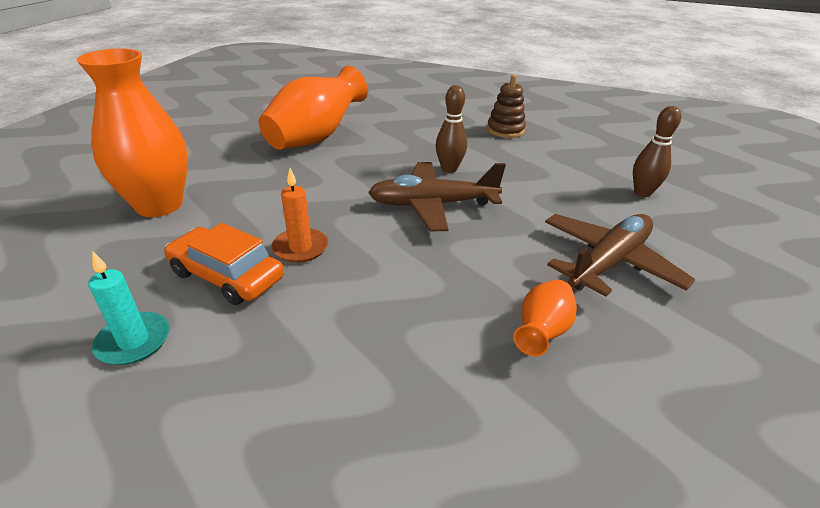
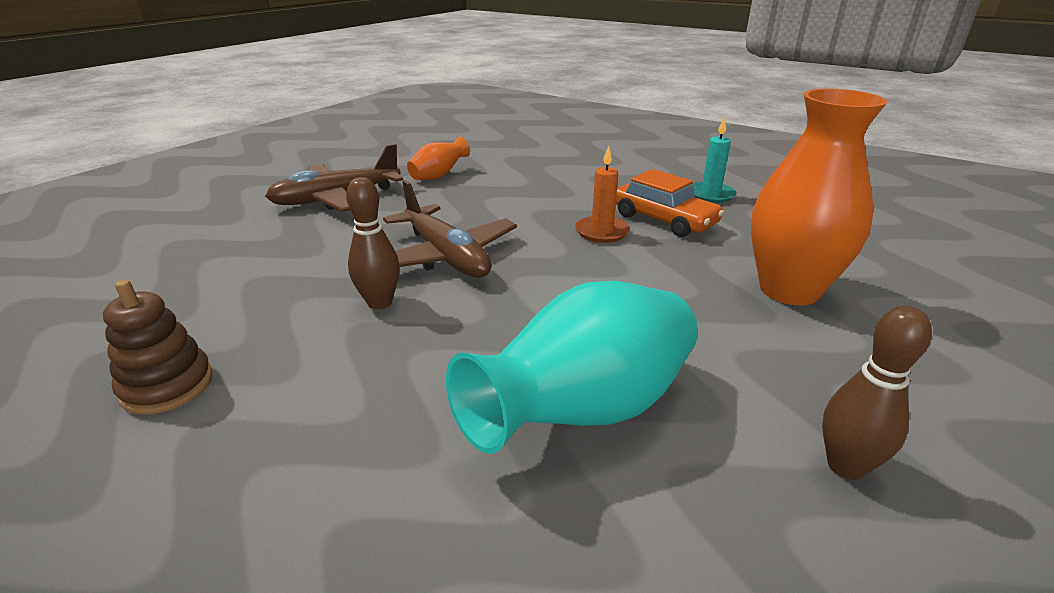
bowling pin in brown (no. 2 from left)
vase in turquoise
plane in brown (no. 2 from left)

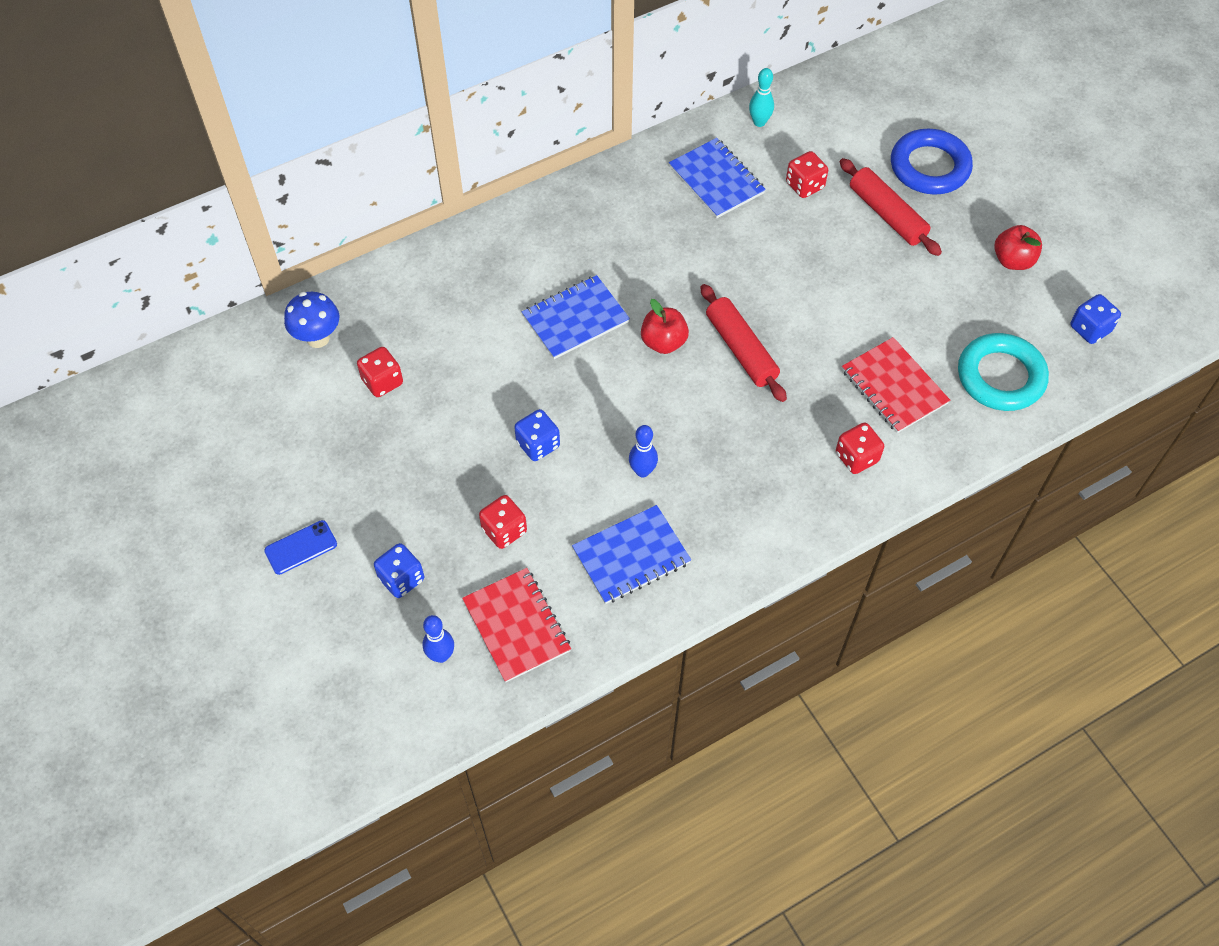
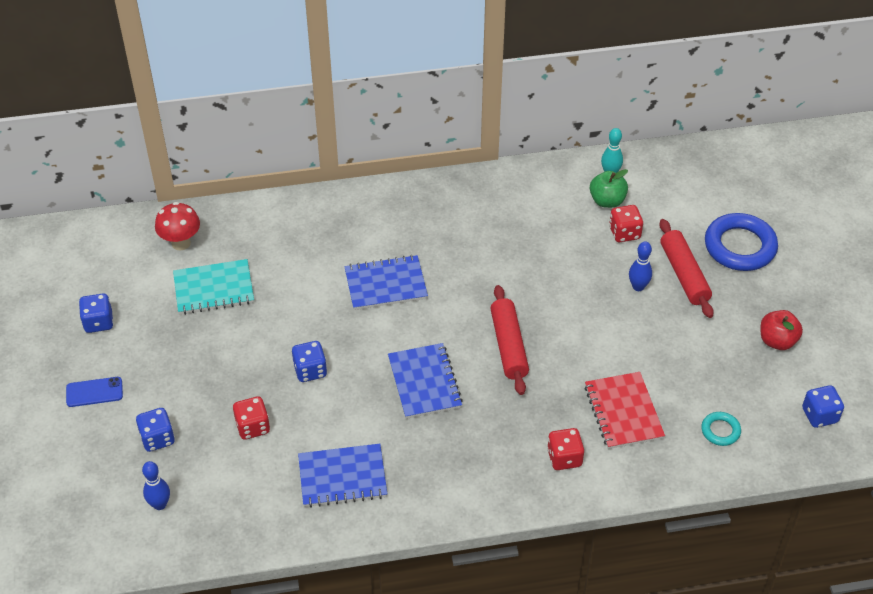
notebook in red (no. 1 from left in the first image)
apple in red (no. 1 from left in the first image)
dice in blue (no. 1 from left)
apple in green
bowling pin in blue (no. 2 from left)
notebook in blue (no. 3 from left)
notebook in turquoise
mushroom in red
ring in turquoise

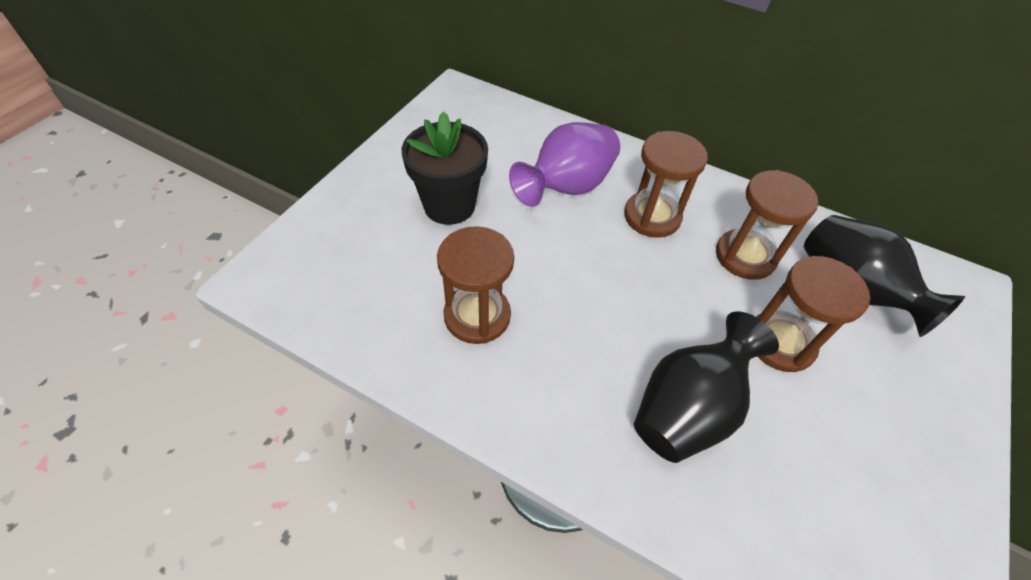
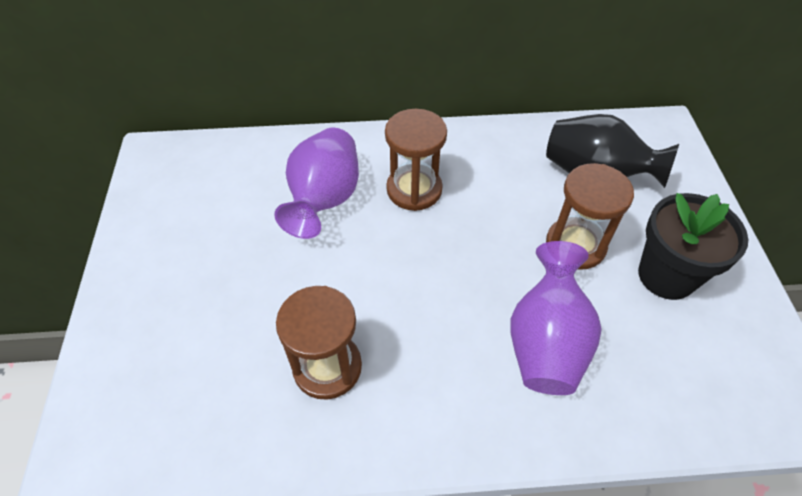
hourglass in brown (no. 3 from left in the first image)
flower pot in black
vase in purple (no. 2 from left)

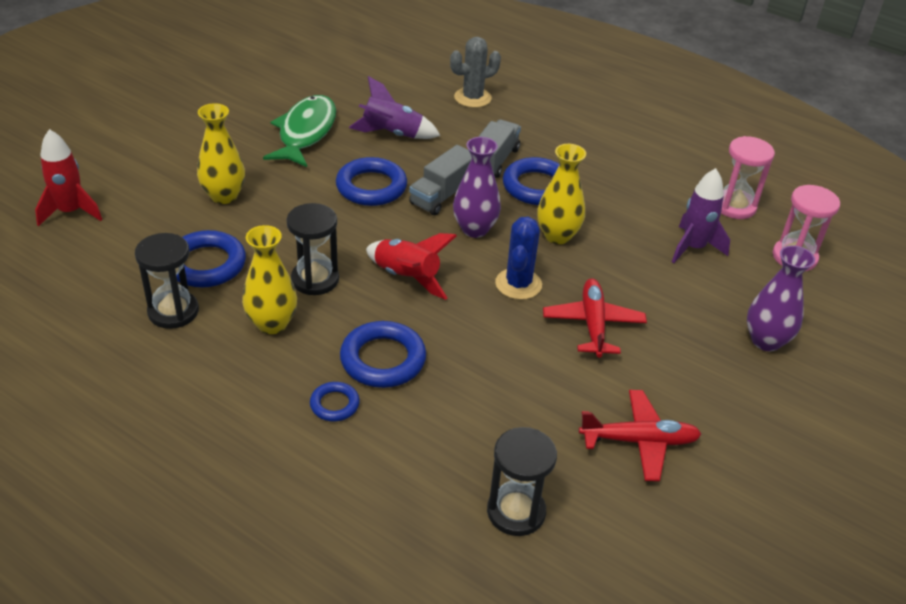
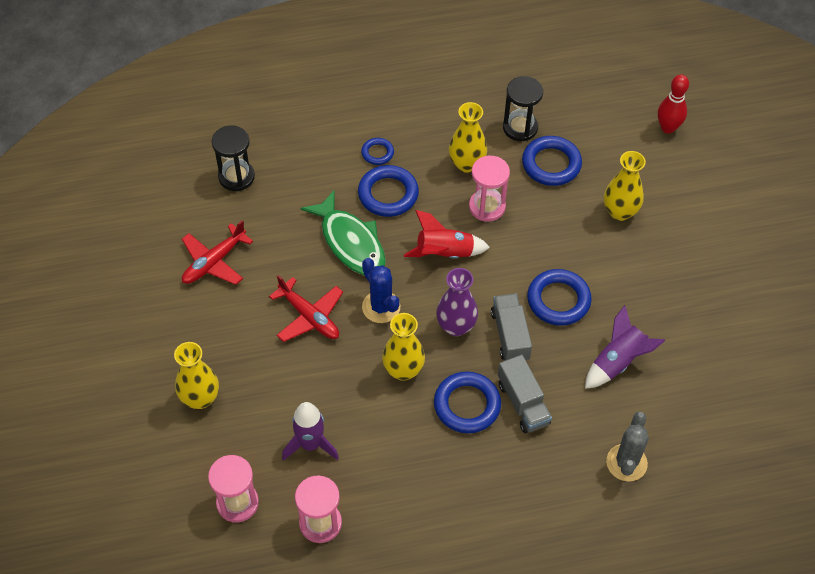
fish in green
bowling pin in red
hourglass in pink (no. 3 from left)
vase in yellow (no. 1 from left)

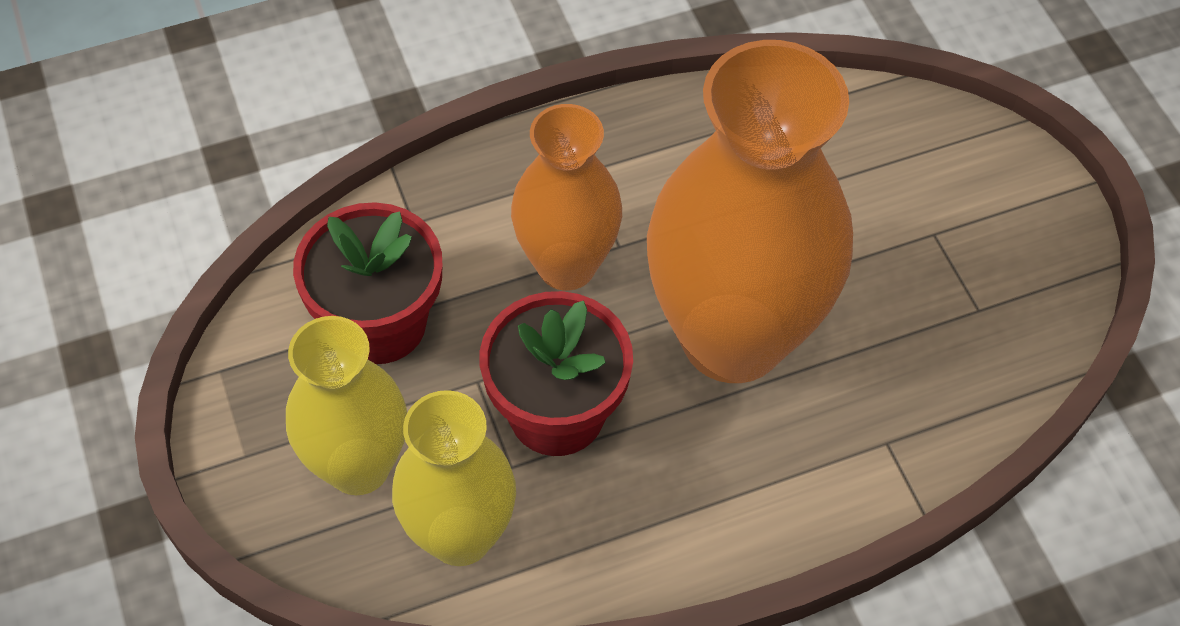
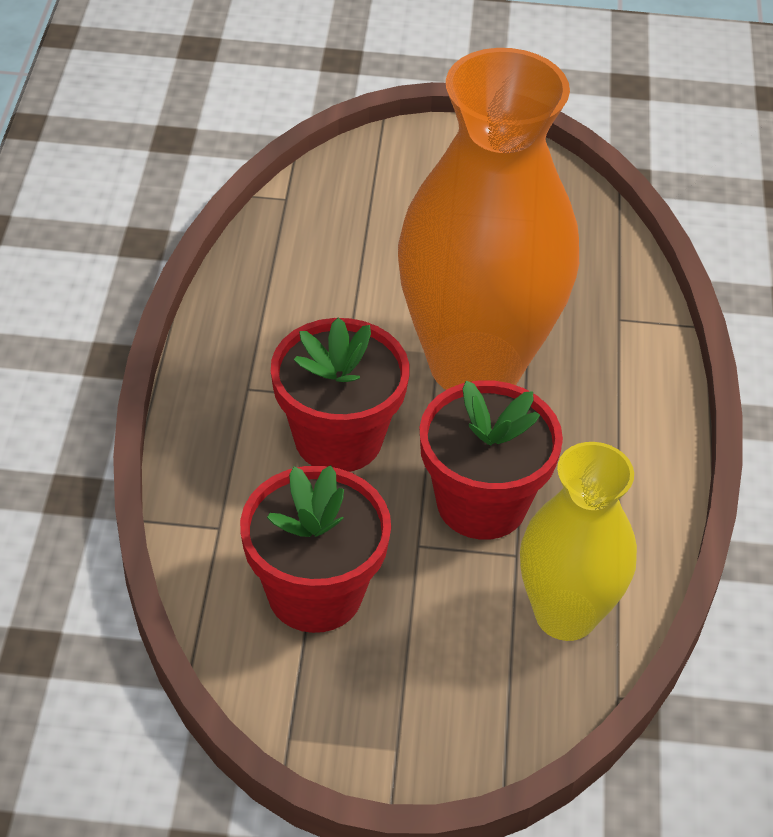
vase in yellow (no. 1 from left in the first image)
flower pot in red (no. 2 from left)

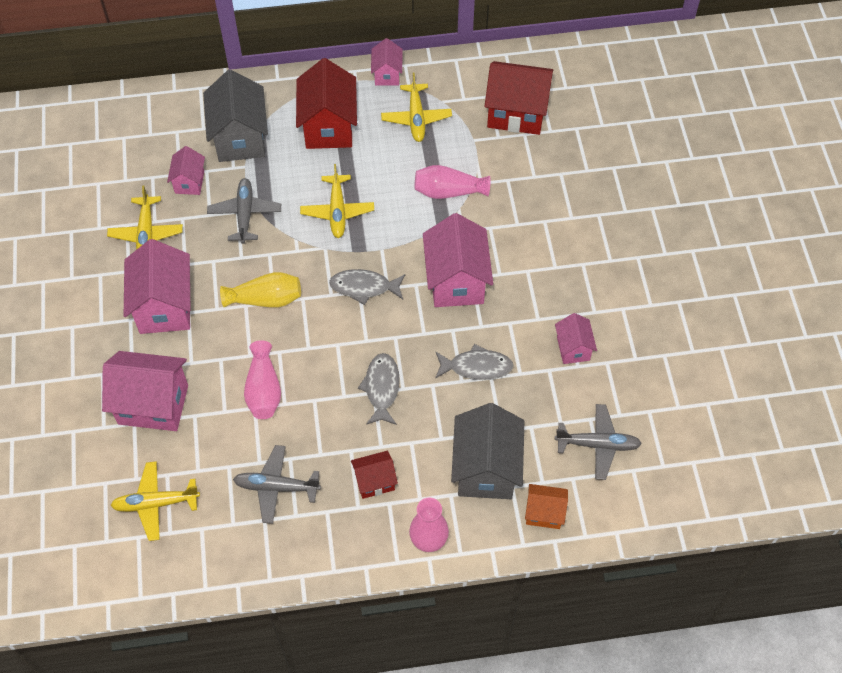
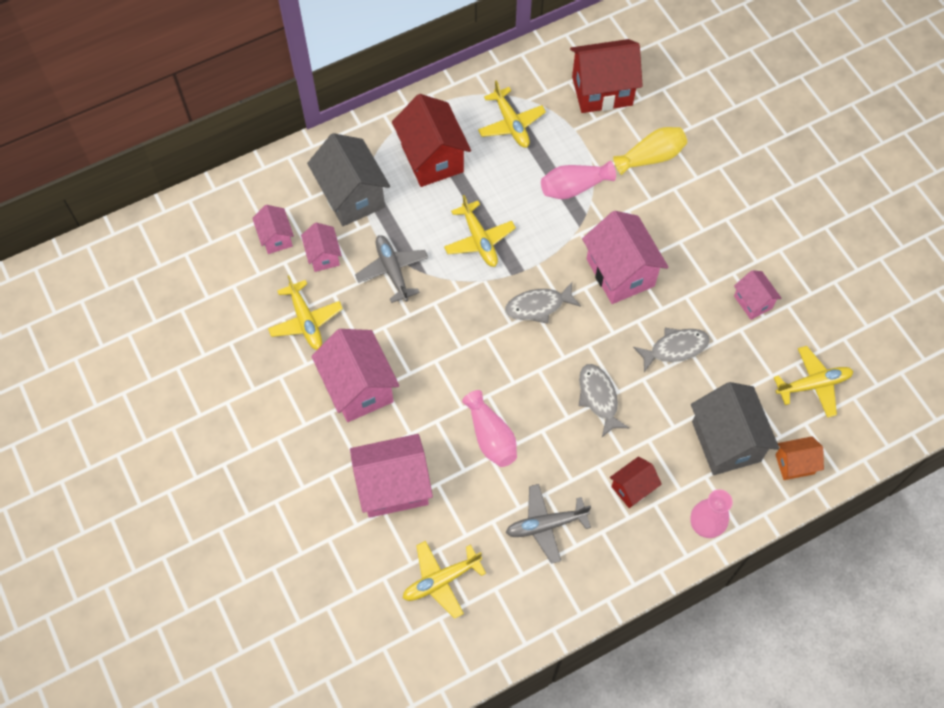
vase in yellow
house in pink (no. 1 from left)
plane in yellow (no. 5 from left)

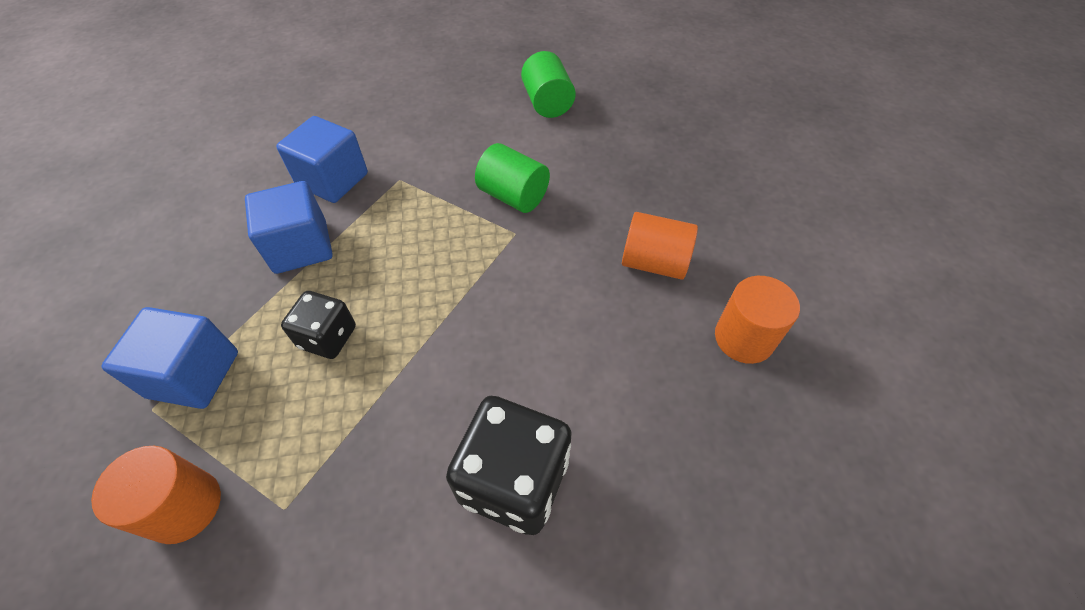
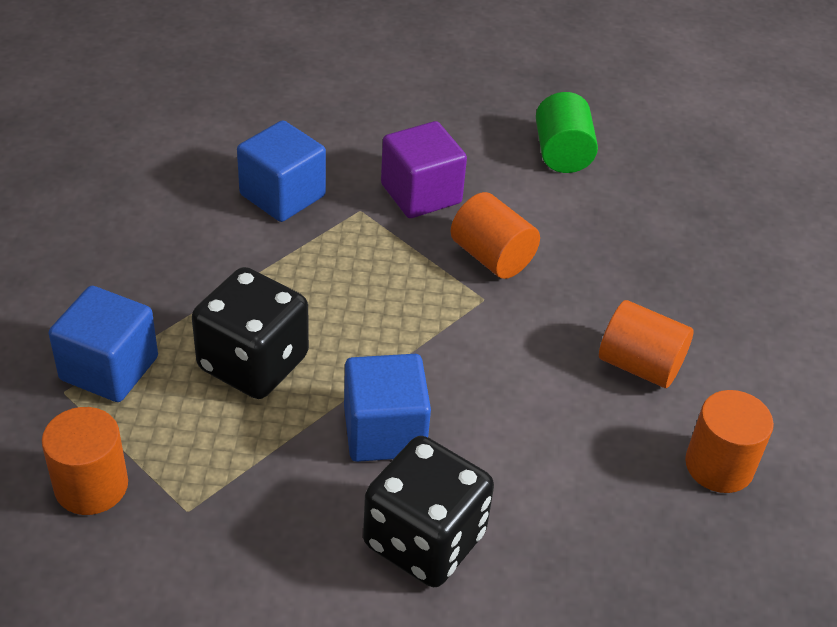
cube in purple
cube in blue (no. 3 from left)
cylinder in orange (no. 2 from left)
dice in black (no. 1 from left)

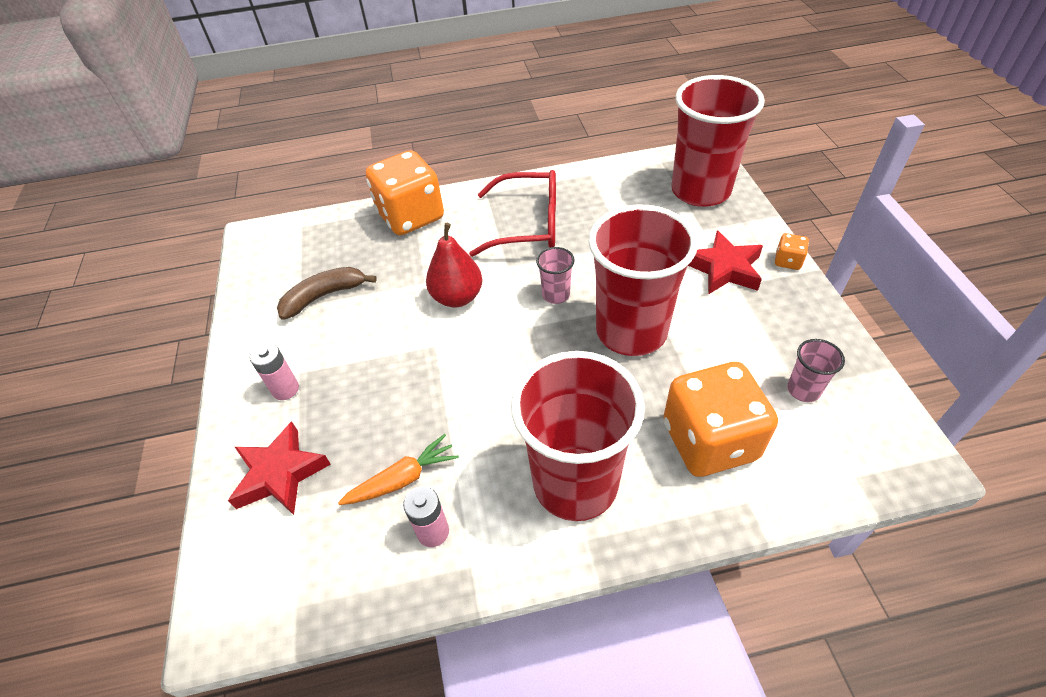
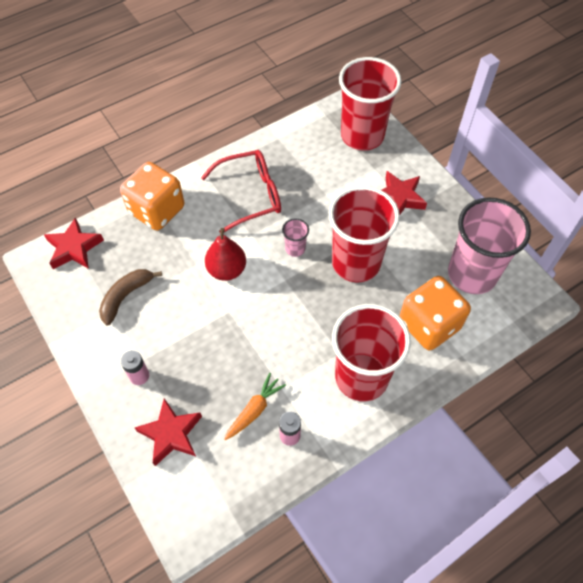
dice in orange (no. 3 from left in the first image)
star in red (no. 1 from left)
cup in pink (no. 2 from left)

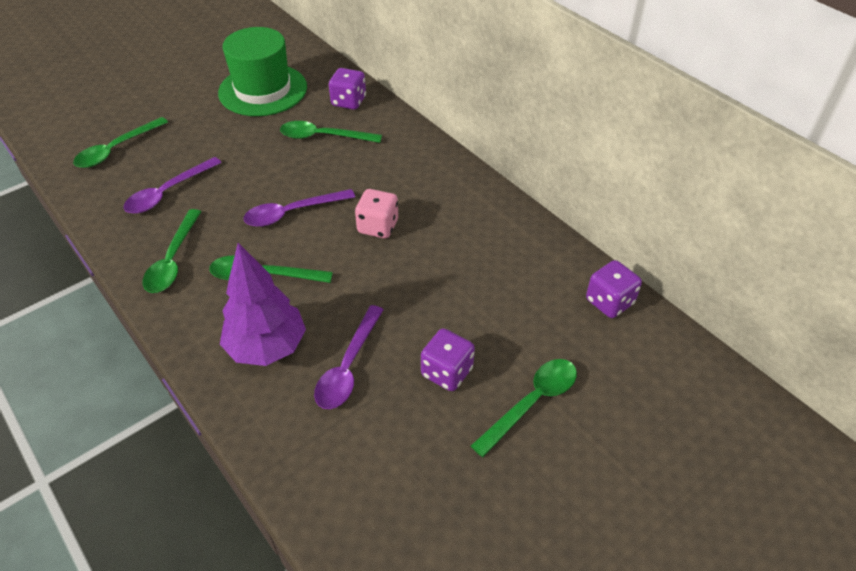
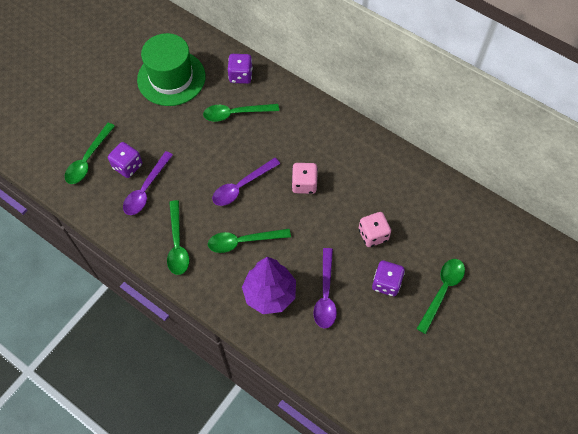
dice in pink (no. 2 from left)
dice in purple (no. 1 from left)

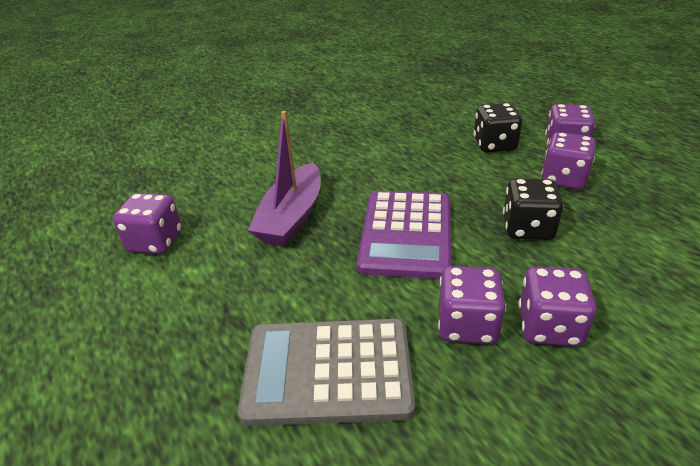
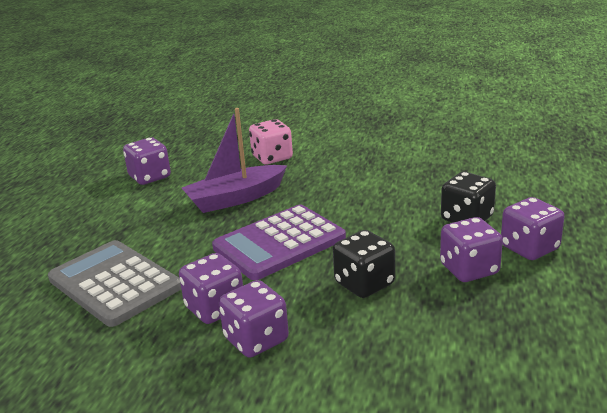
dice in pink

